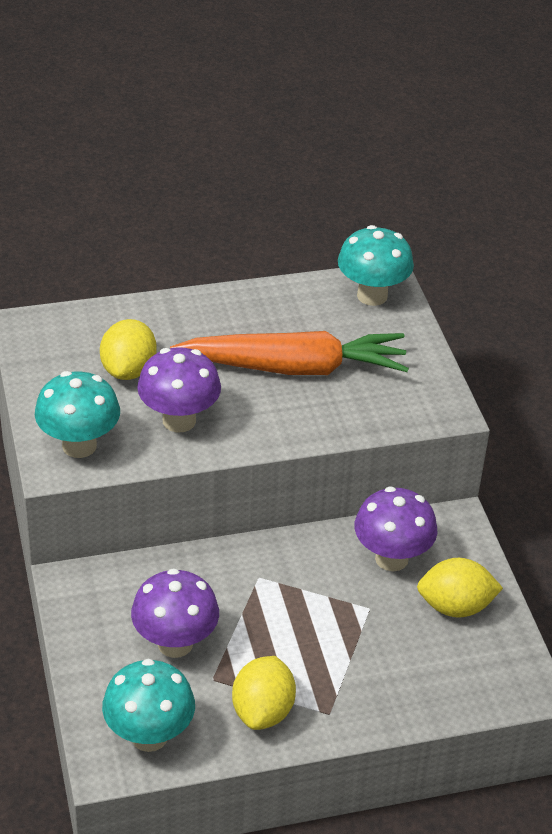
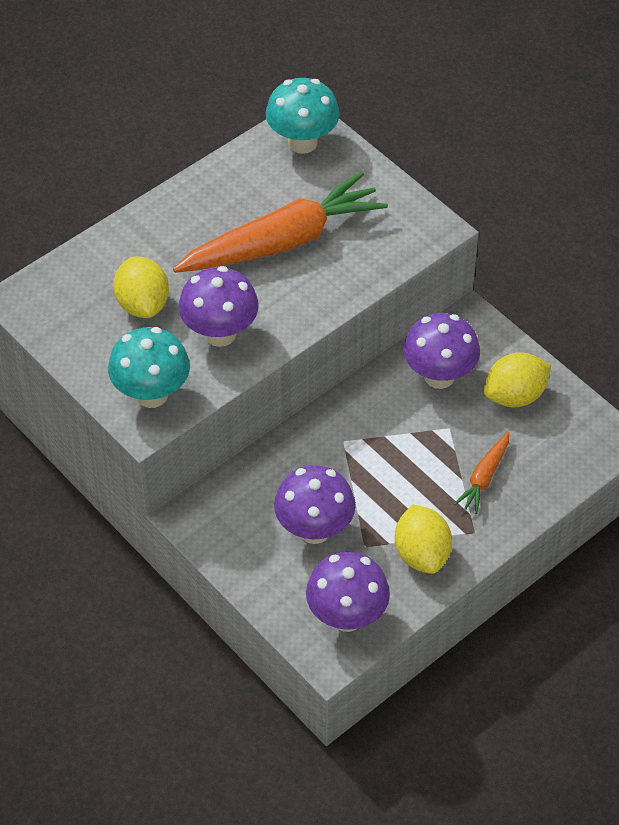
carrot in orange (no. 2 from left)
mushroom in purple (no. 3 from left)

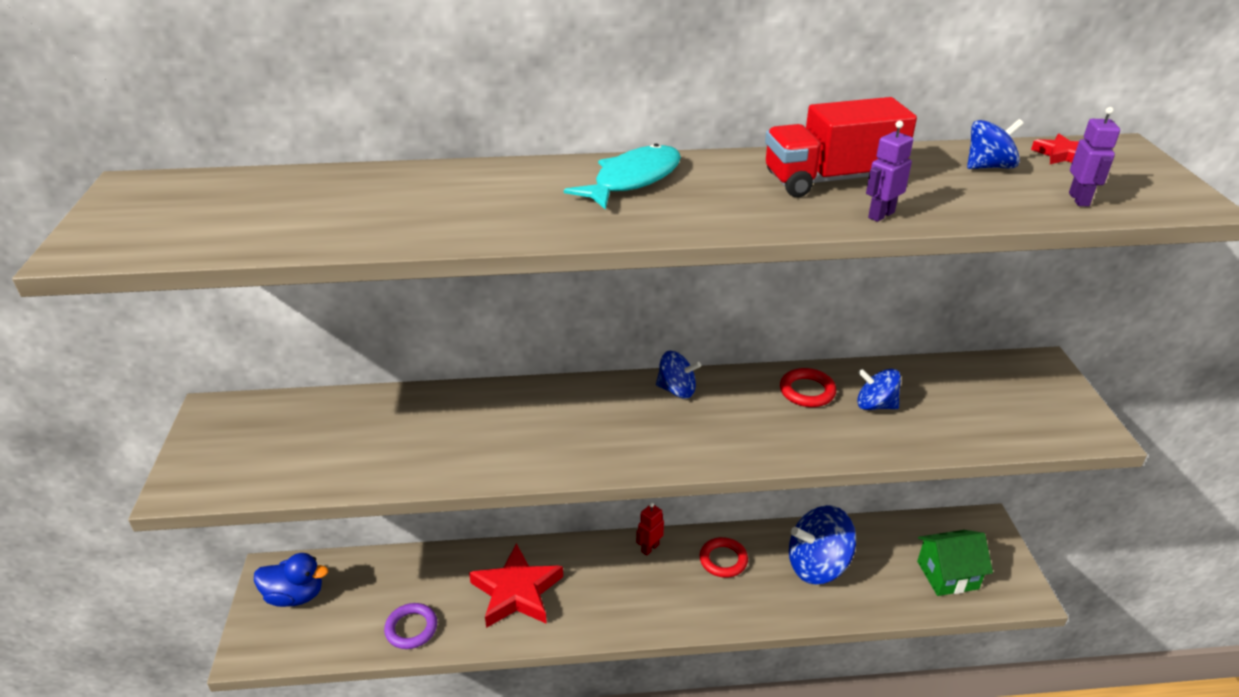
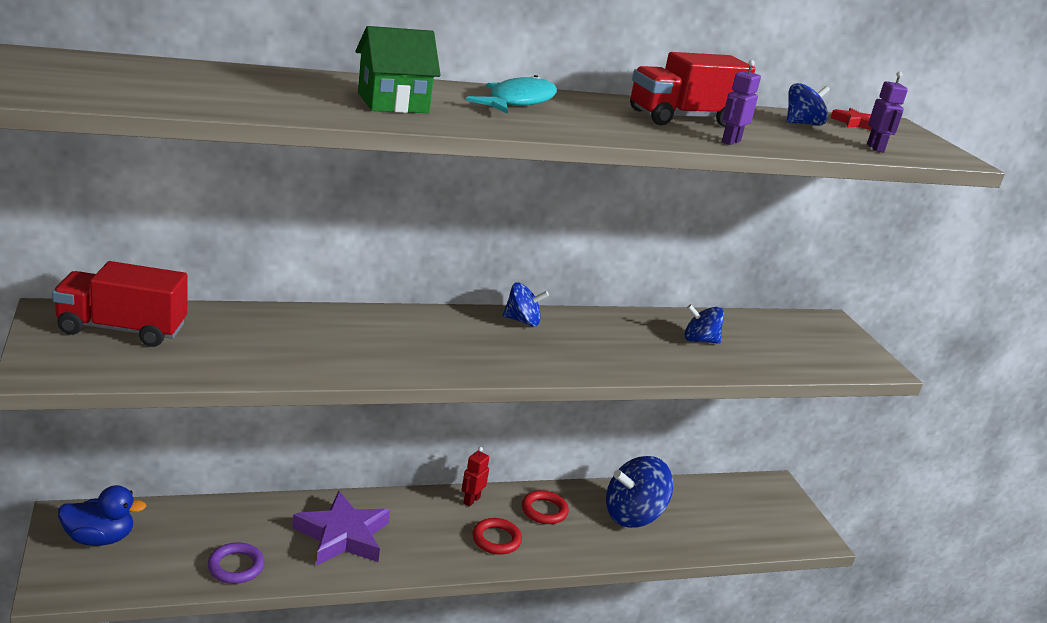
truck in red (no. 1 from left)
ring in red (no. 1 from left)
house in green
star in purple

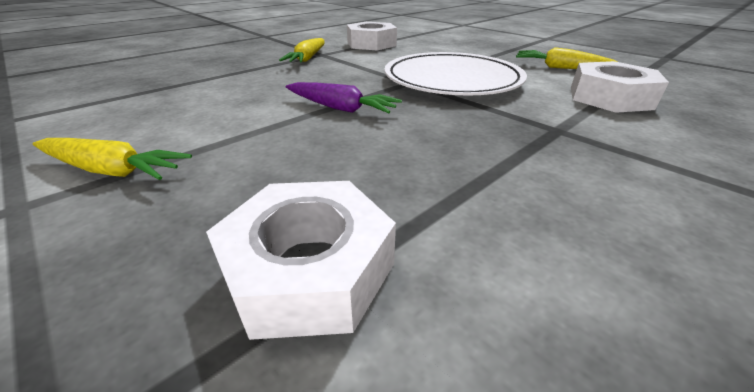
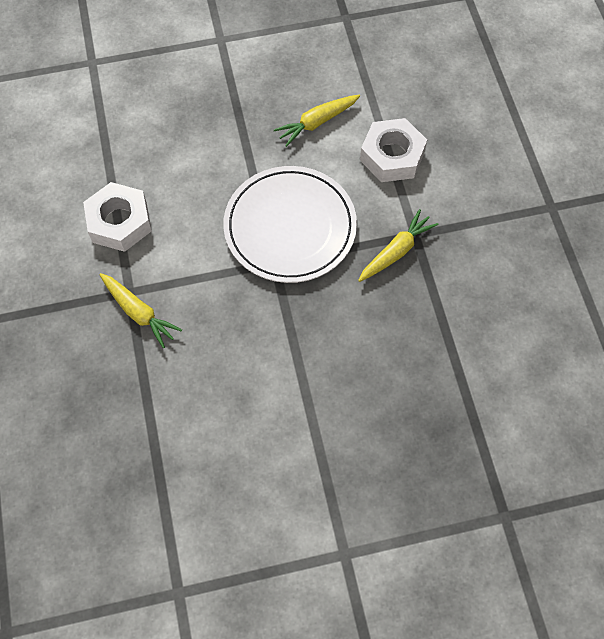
nut in white (no. 1 from left in the first image)
carrot in purple
carrot in yellow (no. 3 from left)

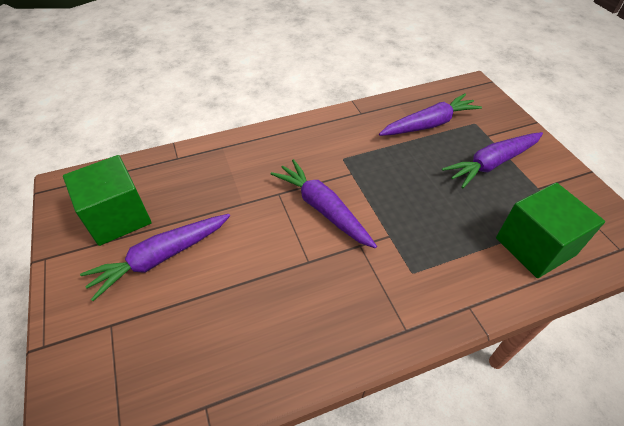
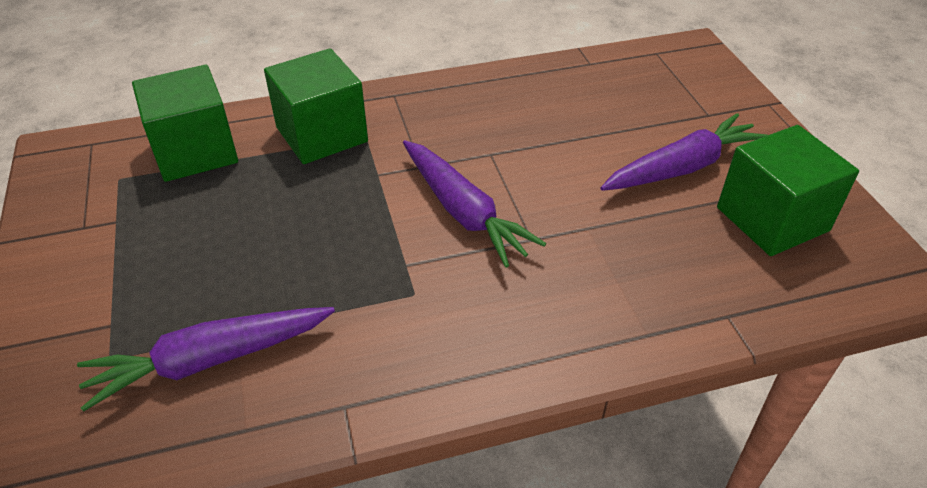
carrot in purple (no. 4 from left in the first image)
cube in green (no. 2 from left)

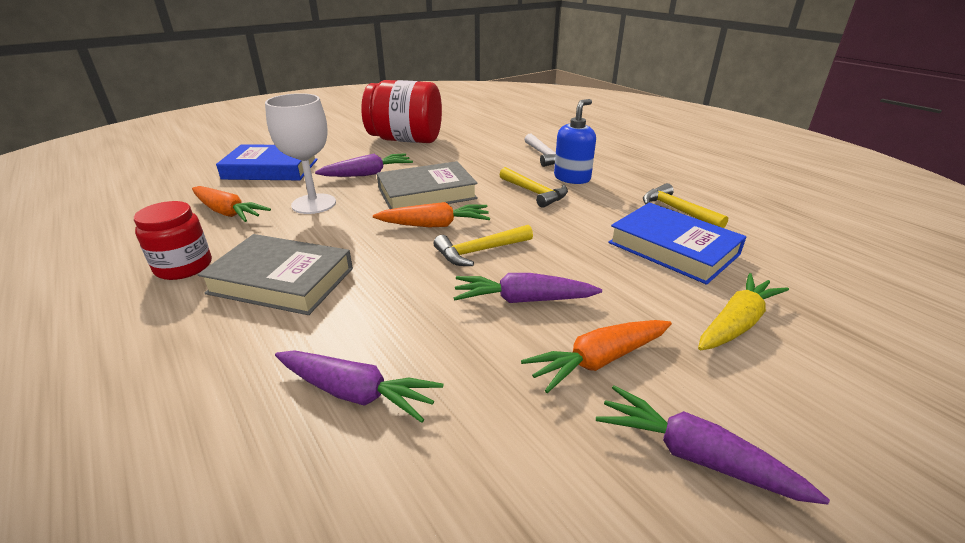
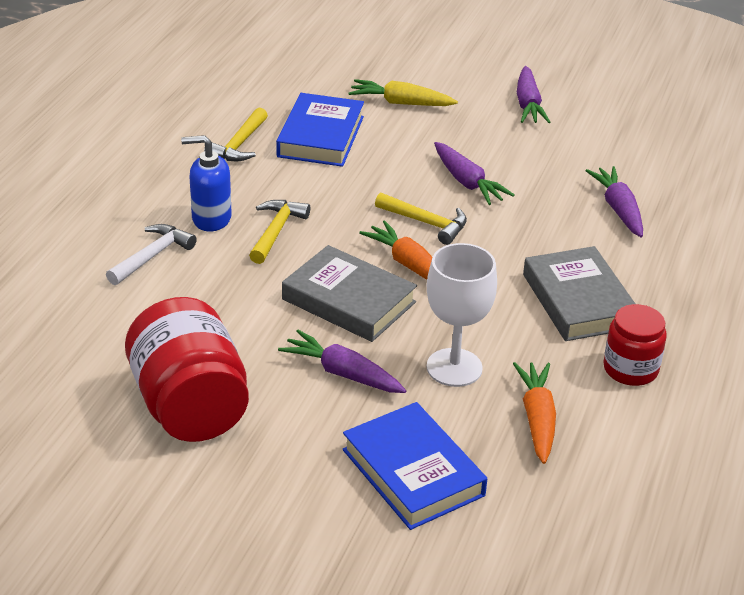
carrot in orange (no. 3 from left in the first image)

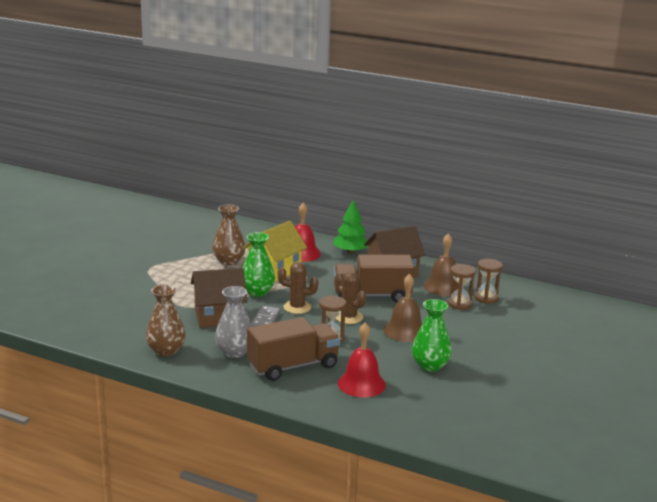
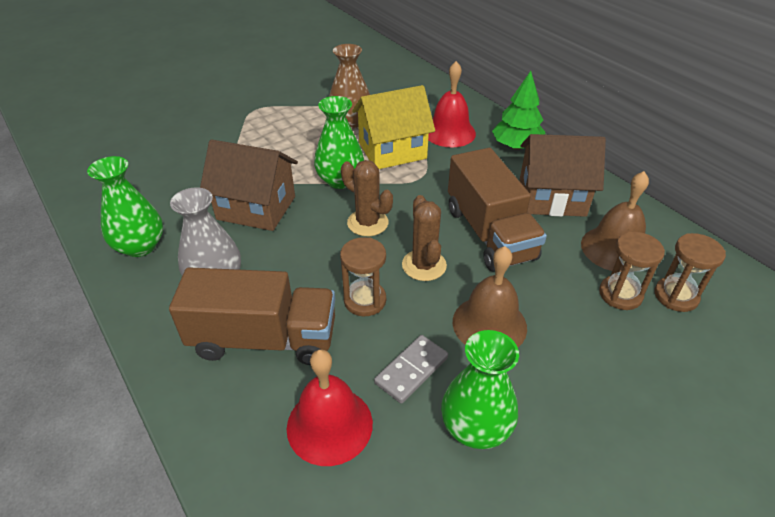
domino in grey
vase in green (no. 1 from left)
truck in brown (no. 2 from left)

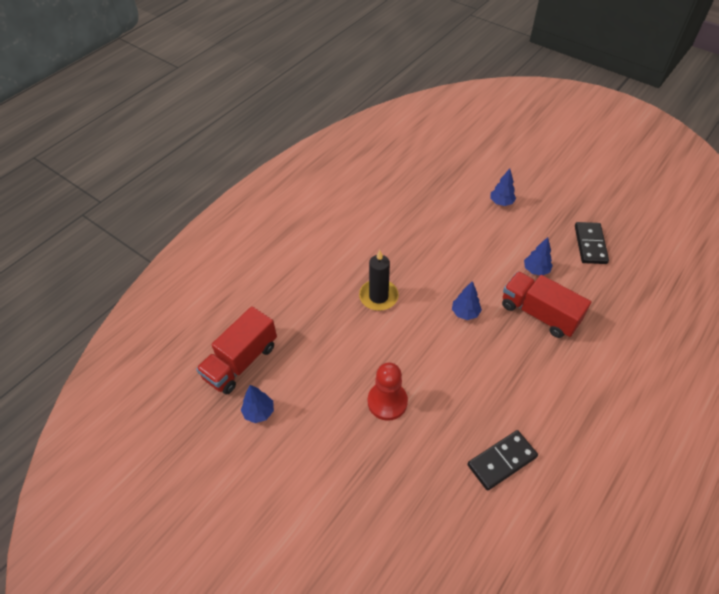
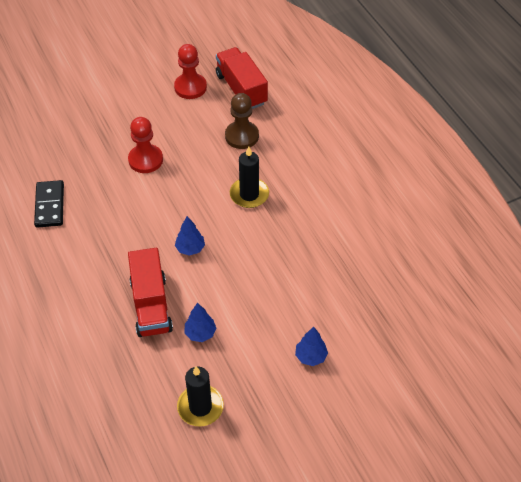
pawn in brown
pawn in red (no. 2 from left)
candle in black (no. 1 from left)
truck in red (no. 1 from left)

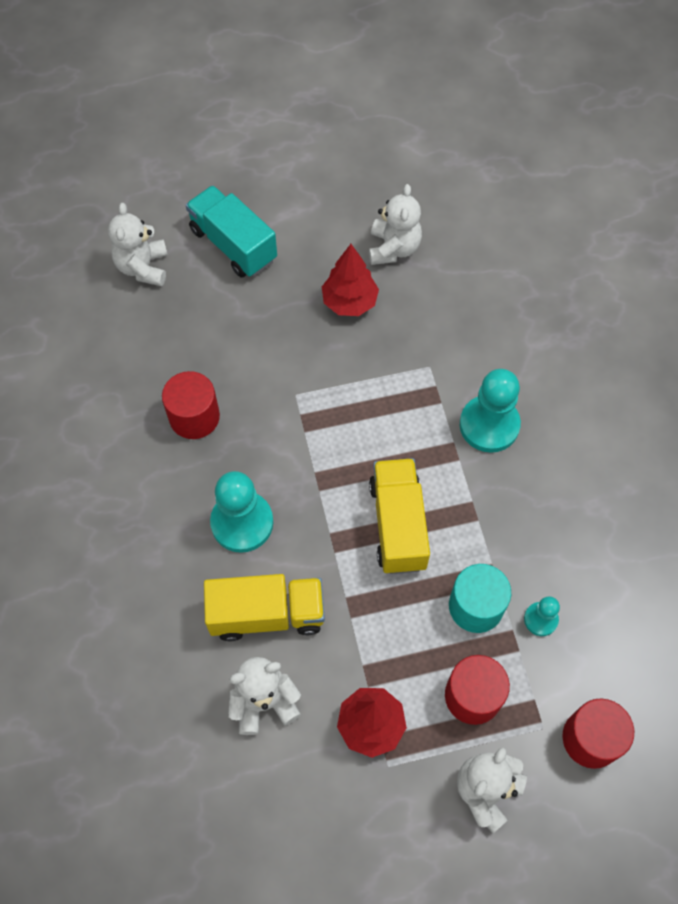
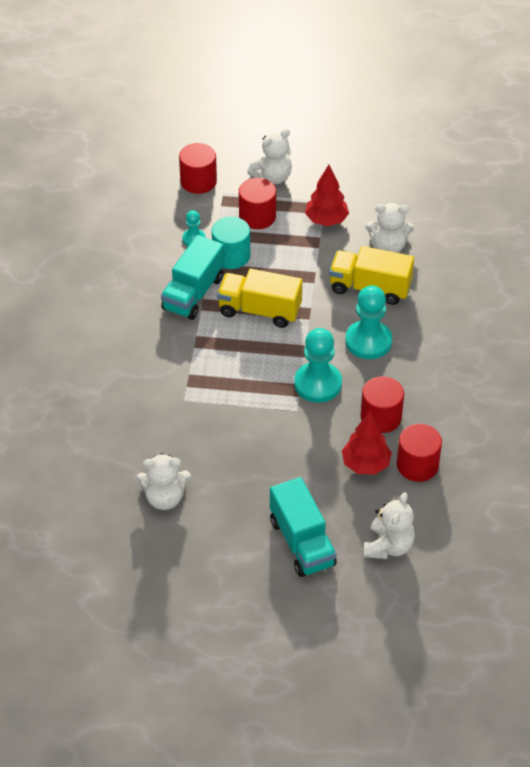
truck in turquoise (no. 1 from left)
cylinder in red (no. 4 from left)
tree in red (no. 2 from left)
pawn in turquoise (no. 2 from left)
teddy bear in white (no. 1 from left)
truck in yellow (no. 1 from left)

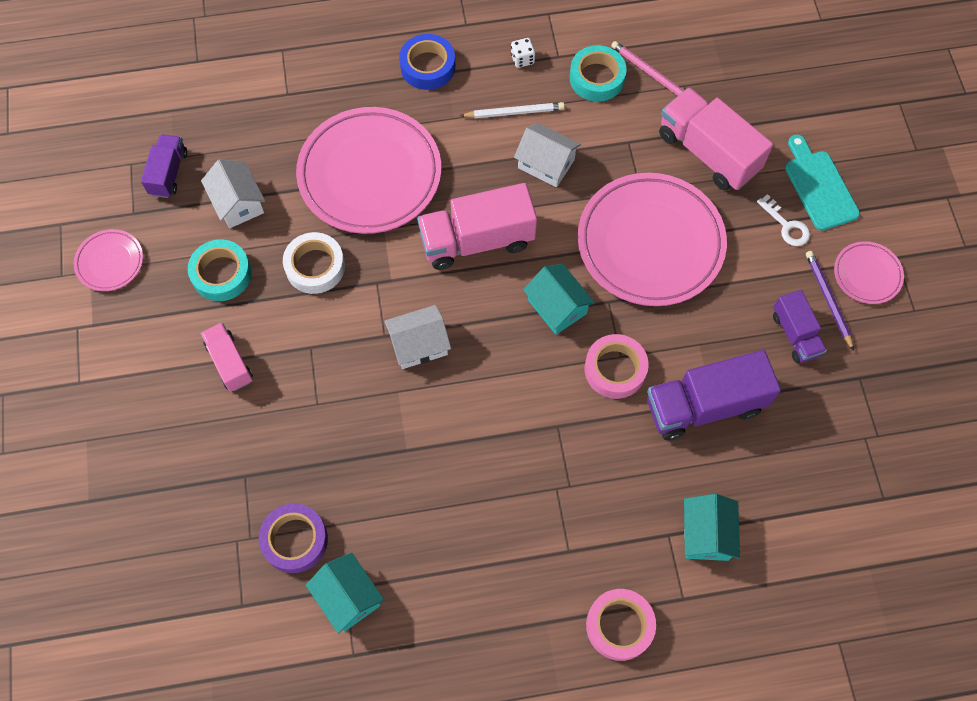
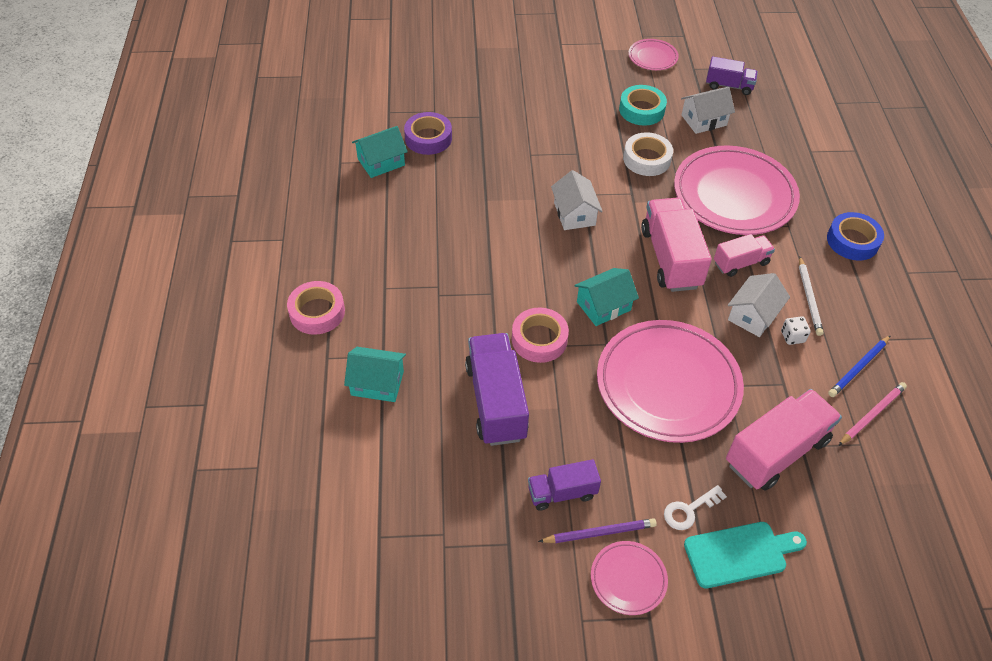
truck in pink (no. 2 from left)
dice in white
pencil in blue

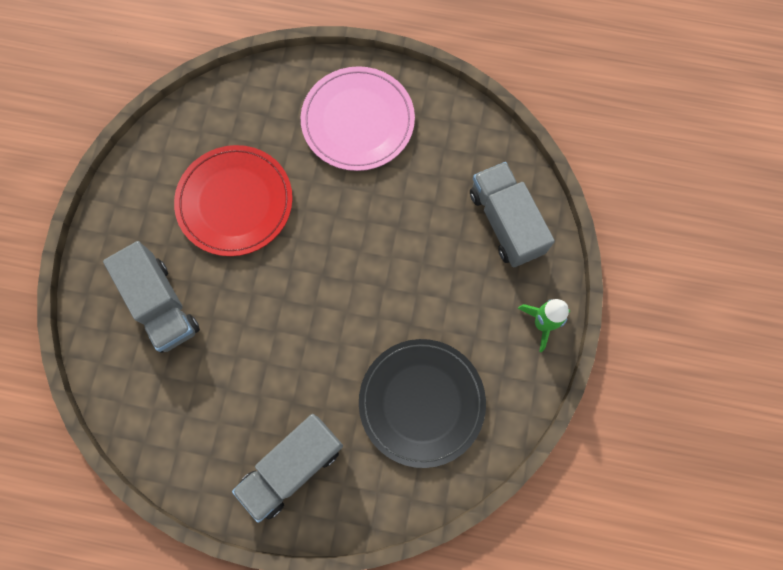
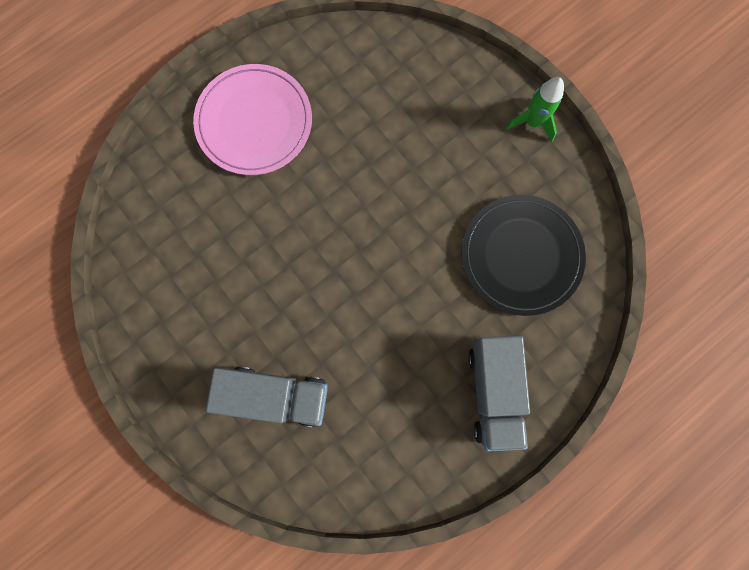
plate in red
truck in grey (no. 3 from left in the first image)

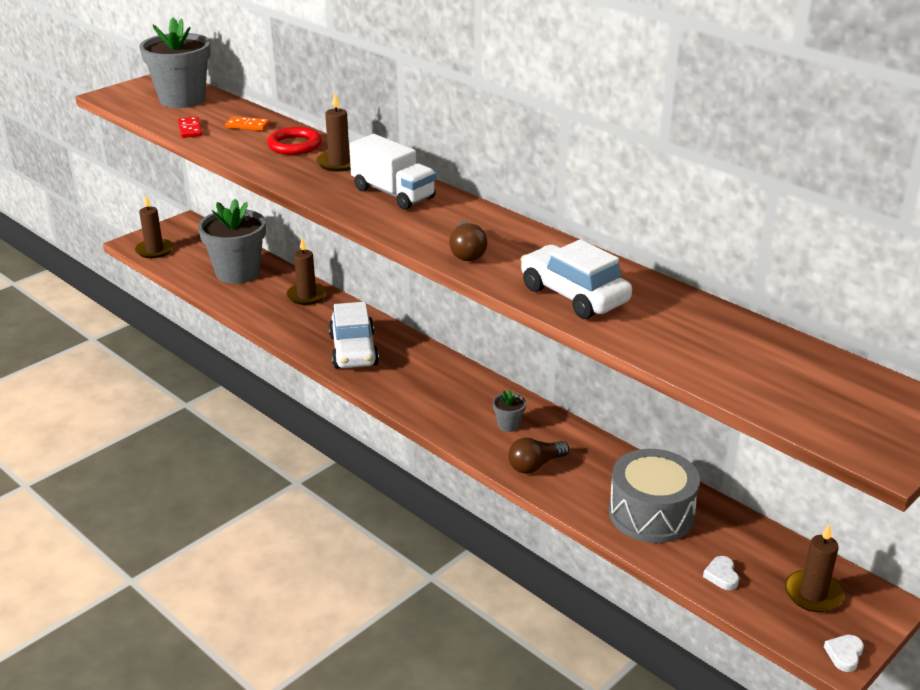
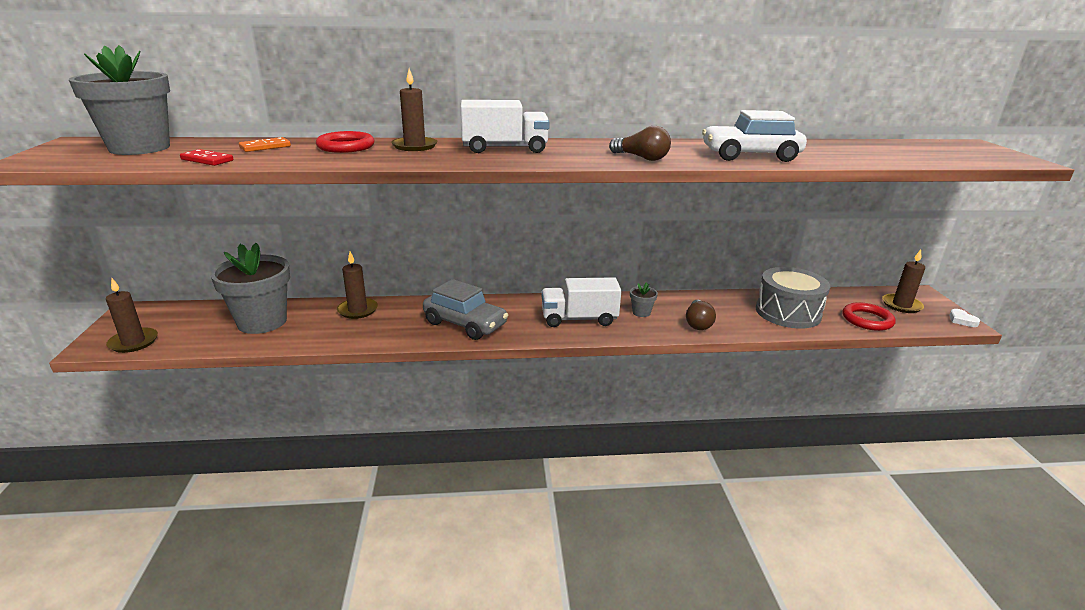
truck in white (no. 2 from left)
ring in red (no. 2 from left)
car in grey

